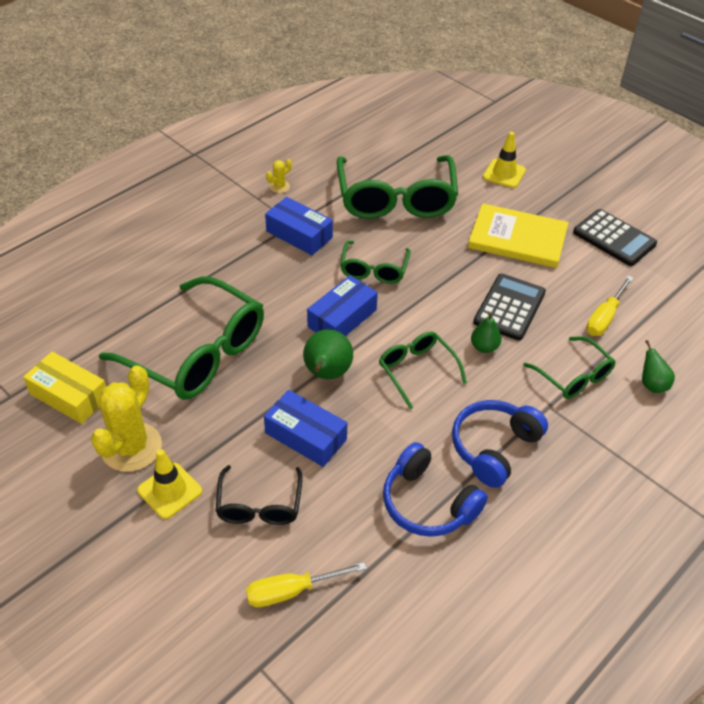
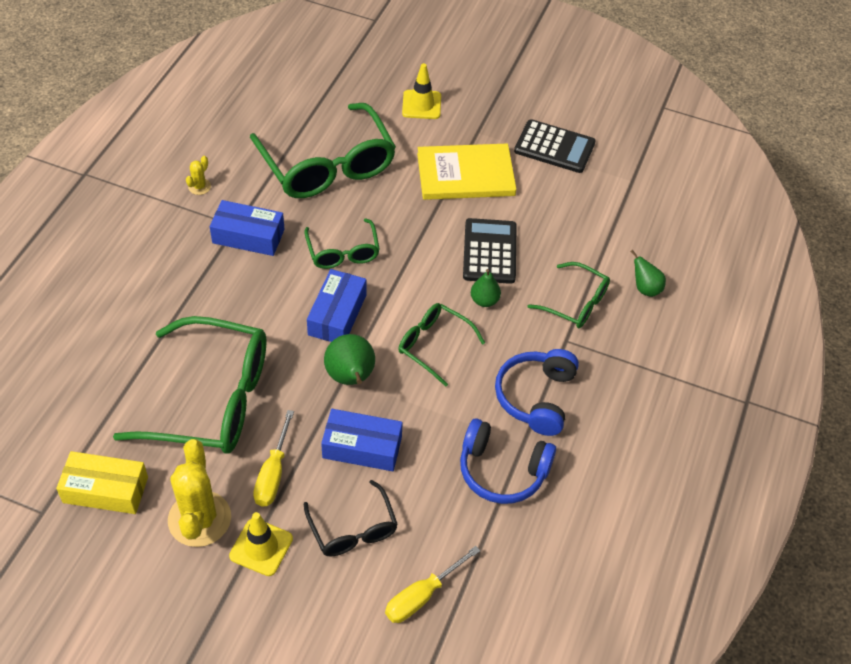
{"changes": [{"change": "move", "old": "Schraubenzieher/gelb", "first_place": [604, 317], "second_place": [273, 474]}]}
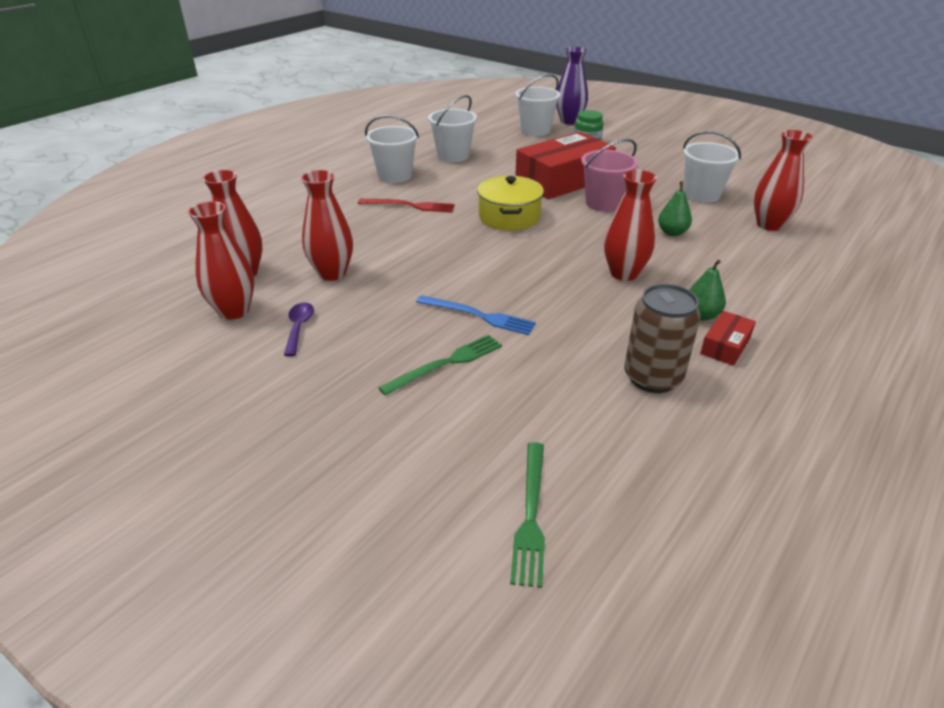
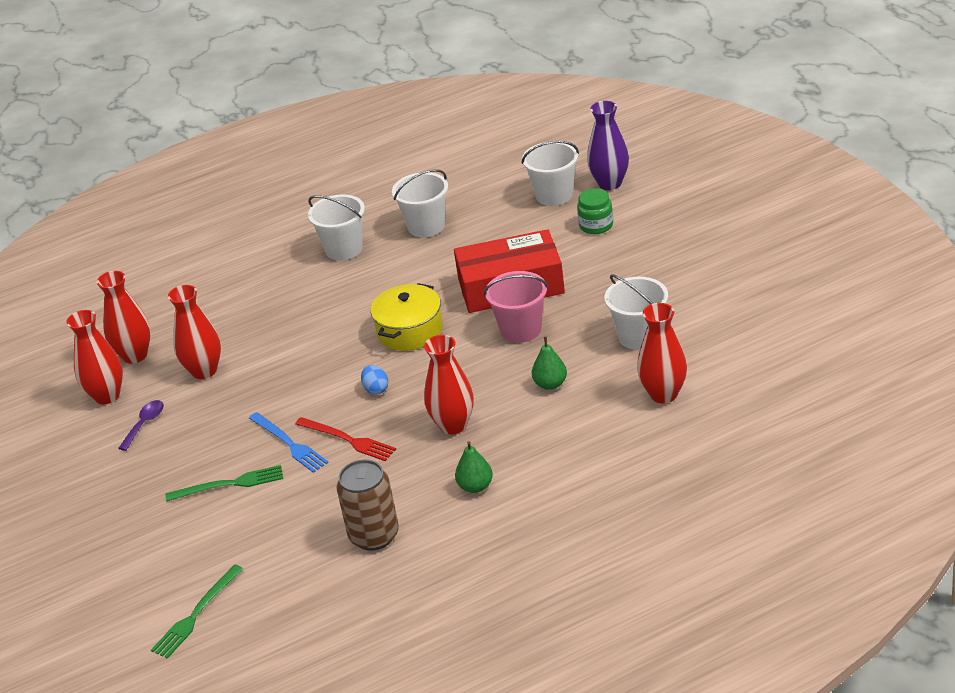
{"changes": [{"change": "move", "old": "Gabel/rot", "first_place": [410, 206], "second_place": [348, 440]}, {"change": "delete", "old": "Schachtel/rot", "first_place": [725, 346]}, {"change": "insert", "new": "Ei/blau", "second_place": [376, 389]}]}
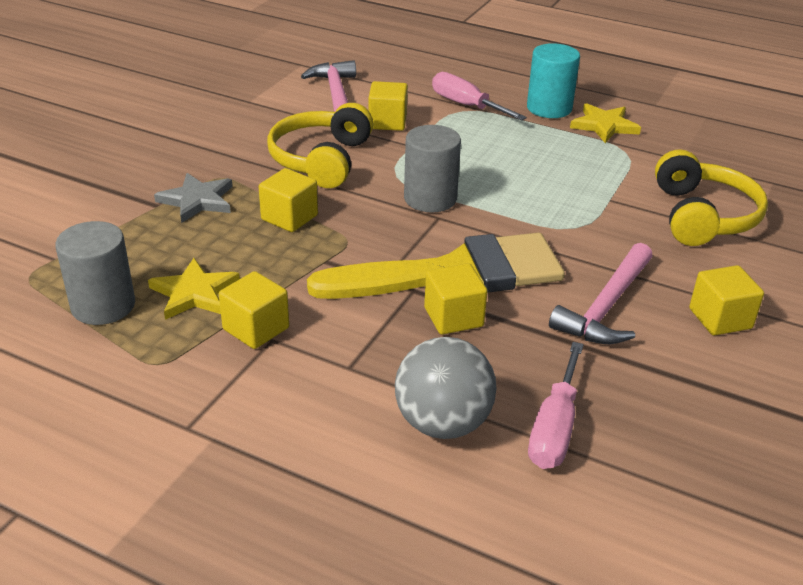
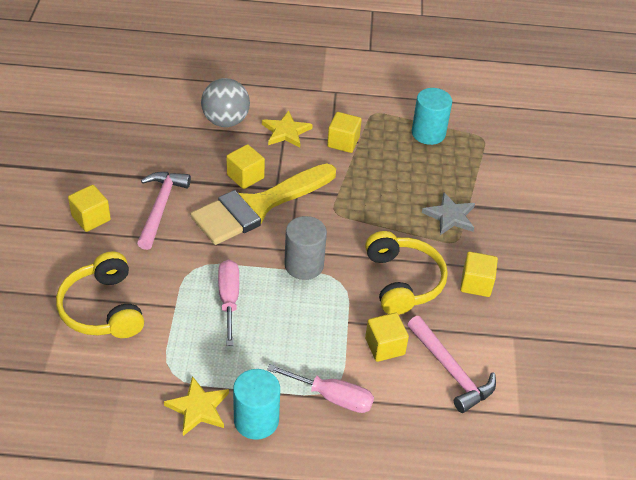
{"changes": [{"change": "move", "old": "Kubus/gelb", "first_place": [289, 217], "second_place": [476, 284]}, {"change": "recolor", "old": "Vollzylinder/grau", "new": "Vollzylinder/türkis", "first_place": [103, 306], "second_place": [428, 133]}, {"change": "move", "old": "Stern/gelb", "first_place": [194, 293], "second_place": [286, 132]}, {"change": "move", "old": "Schraubenzieher/rosa", "first_place": [554, 428], "second_place": [229, 299]}]}
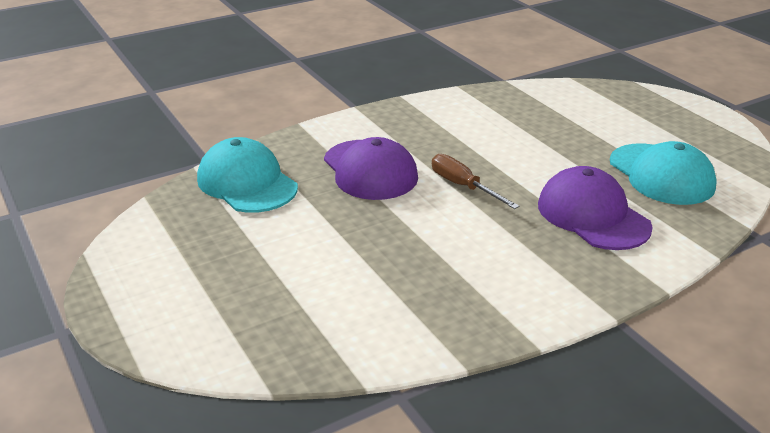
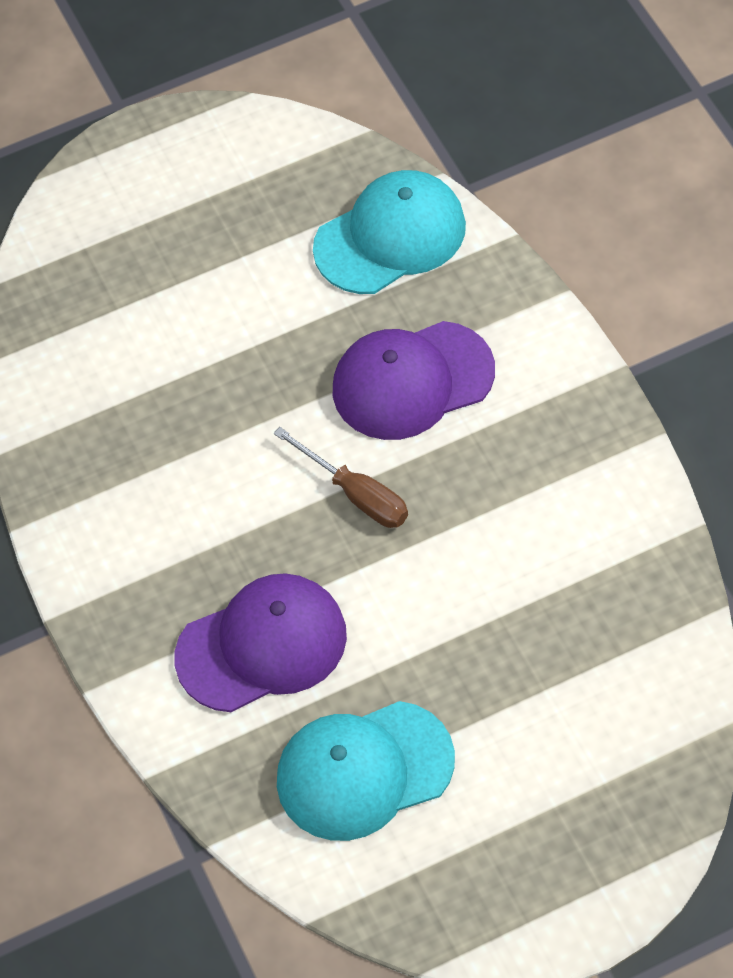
{"changes": [{"change": "rotate", "old": "Schraubenzieher/braun", "first_place": [463, 186], "second_place": [356, 494], "degrees": 75}]}
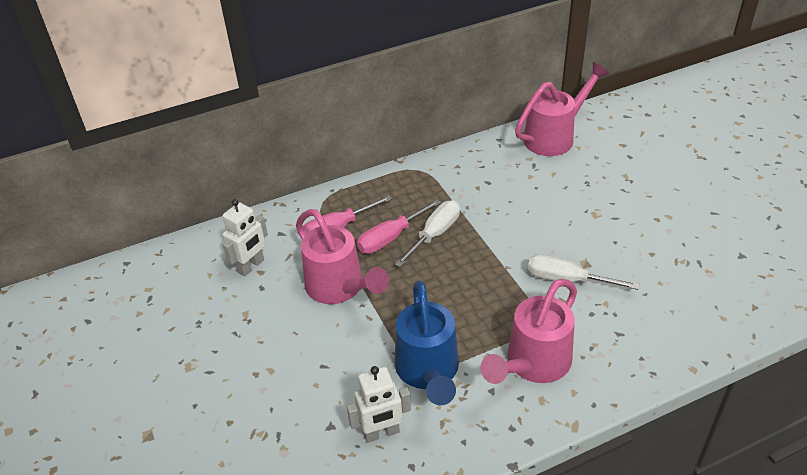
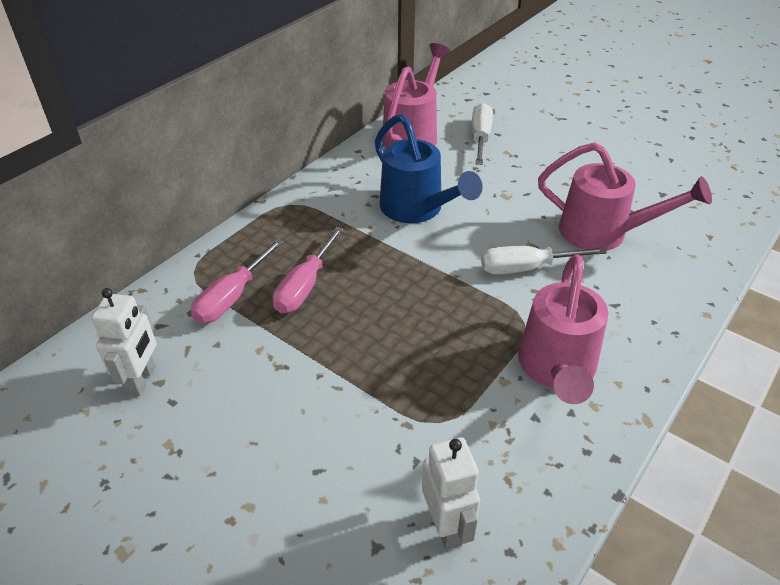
{"changes": [{"change": "move", "old": "Schraubenzieher/weiß", "first_place": [435, 234], "second_place": [480, 138]}, {"change": "move", "old": "Gießkanne/rosa", "first_place": [339, 288], "second_place": [603, 233]}, {"change": "move", "old": "Gießkanne/blau", "first_place": [428, 371], "second_place": [417, 209]}, {"change": "rotate", "old": "Roboter/weiß", "first_place": [381, 433], "second_place": [446, 526], "degrees": -60}]}
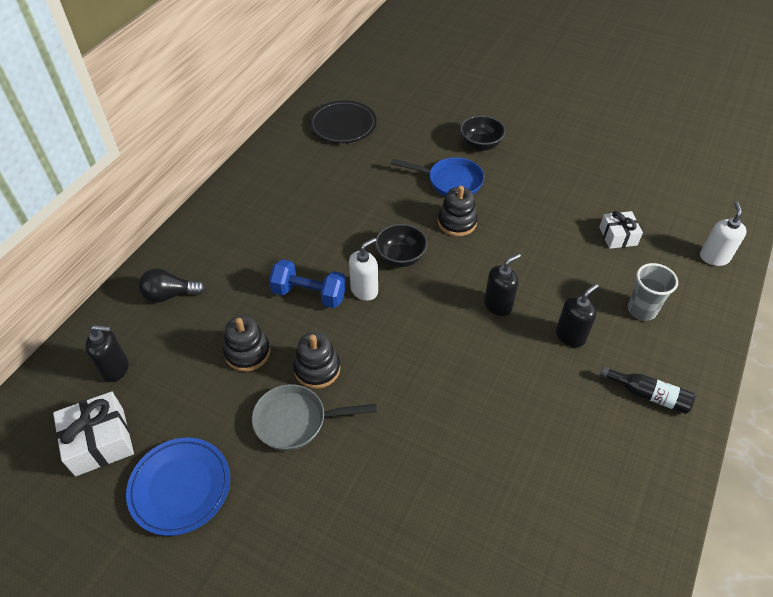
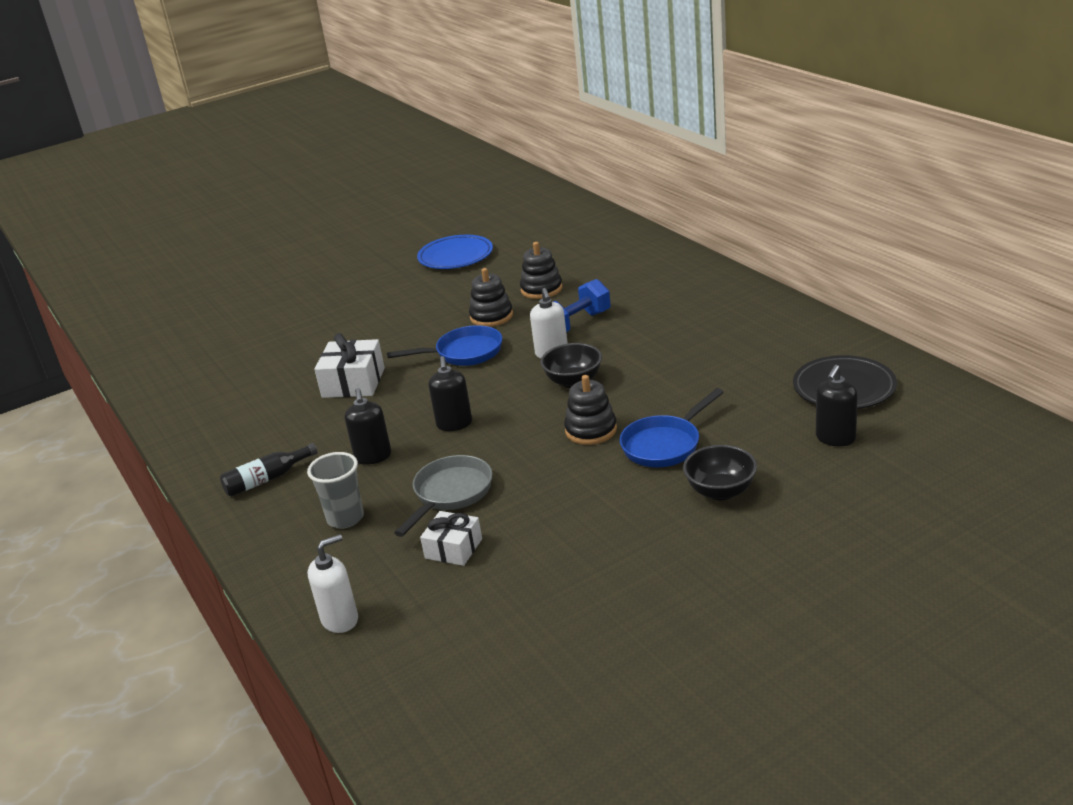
{"changes": [{"change": "rotate", "old": "Seifenspender/weiß", "first_place": [714, 257], "second_place": [340, 619], "degrees": -75}, {"change": "delete", "old": "Glühbirne/schwarz", "first_place": [170, 295]}, {"change": "move", "old": "Seifenspender/schwarz", "first_place": [115, 369], "second_place": [835, 438]}, {"change": "move", "old": "Pfanne/grau", "first_place": [296, 421], "second_place": [450, 494]}, {"change": "move", "old": "Geschenk/weiß", "first_place": [100, 441], "second_place": [353, 382]}, {"change": "insert", "new": "Pfanne/blau", "second_place": [464, 353]}]}
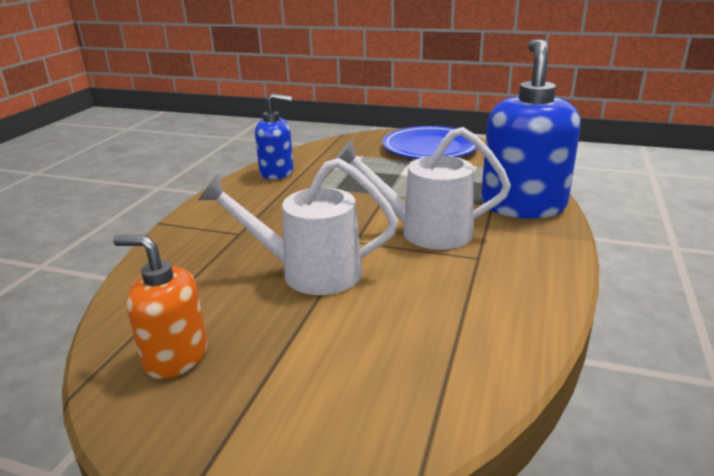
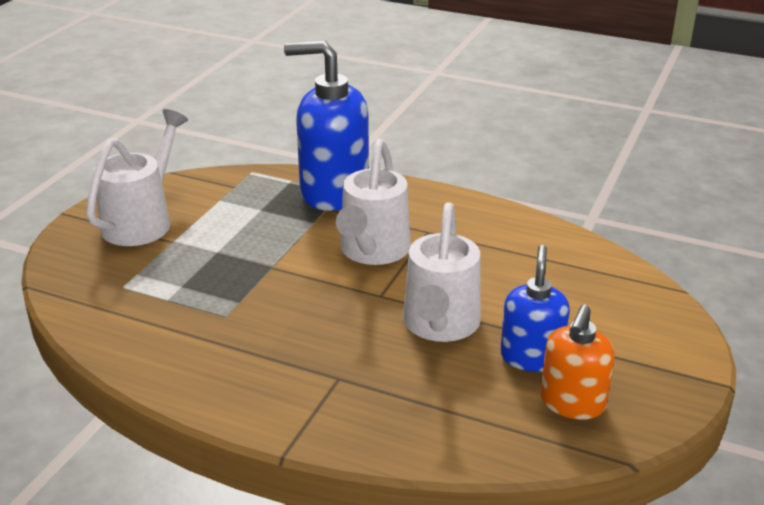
{"changes": [{"change": "move", "old": "Seifenspender/blau", "first_place": [277, 172], "second_place": [531, 357]}, {"change": "replace", "old": "Teller/blau", "new": "Gießkanne/weiß", "first_place": [430, 148], "second_place": [142, 221]}]}
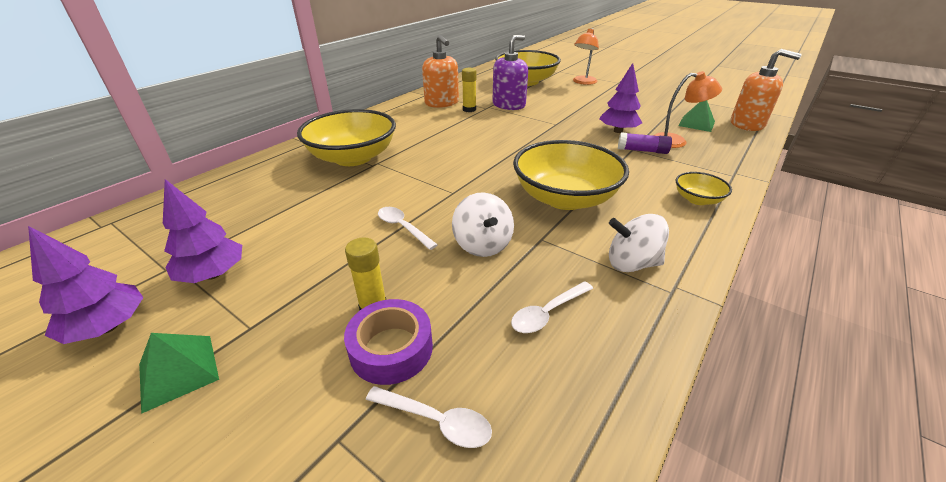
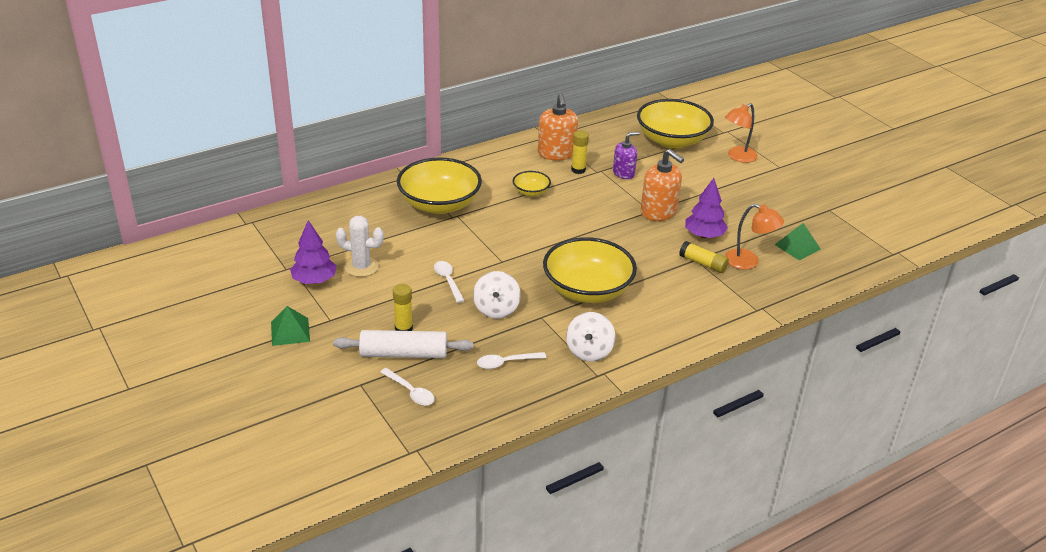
{"changes": [{"change": "resize", "old": "Seifenspender/lila", "first_place": [509, 105], "second_place": [623, 173], "factor": 0.66}, {"change": "move", "old": "Seifenspender/orange", "first_place": [747, 124], "second_place": [658, 212]}, {"change": "recolor", "old": "Klebestift/lila", "new": "Klebestift/gelb", "first_place": [642, 151], "second_place": [703, 263]}, {"change": "move", "old": "Schüssel/gelb", "first_place": [697, 199], "second_place": [531, 192]}, {"change": "rotate", "old": "Kreisel/weiß", "first_place": [631, 263], "second_place": [589, 351], "degrees": -105}, {"change": "delete", "old": "Baum/lila", "first_place": [108, 327]}, {"change": "replace", "old": "Klebeband/lila", "new": "Nudelholz/weiß", "first_place": [391, 348], "second_place": [404, 354]}, {"change": "insert", "new": "Kaktus/weiß", "second_place": [361, 267]}]}
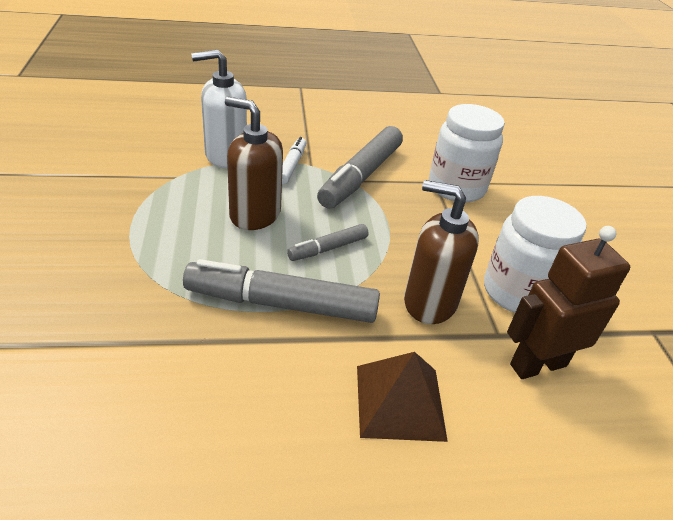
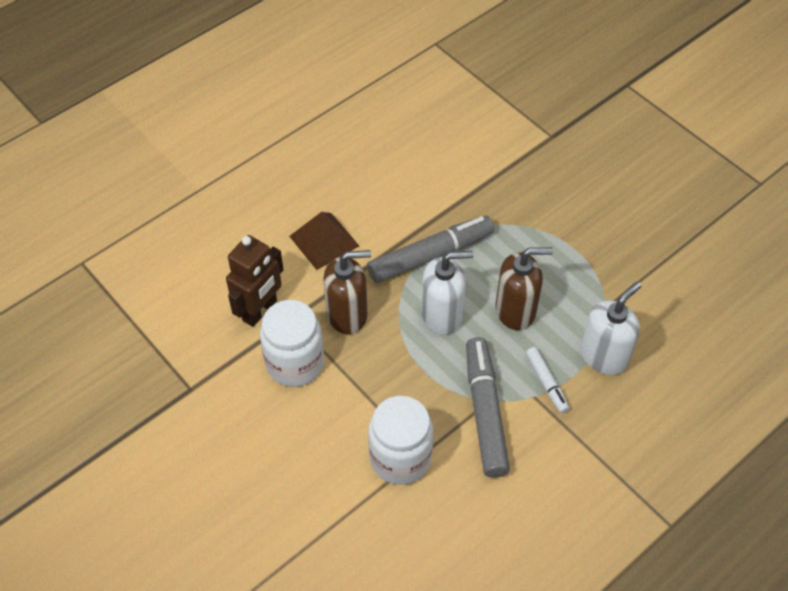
{"changes": [{"change": "replace", "old": "Filzstift/grau", "new": "Seifenspender/weiß", "first_place": [328, 248], "second_place": [442, 315]}]}
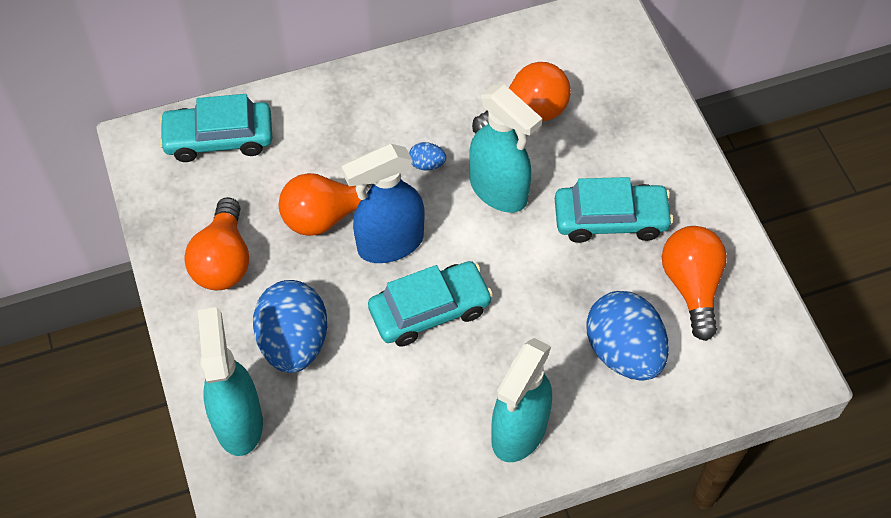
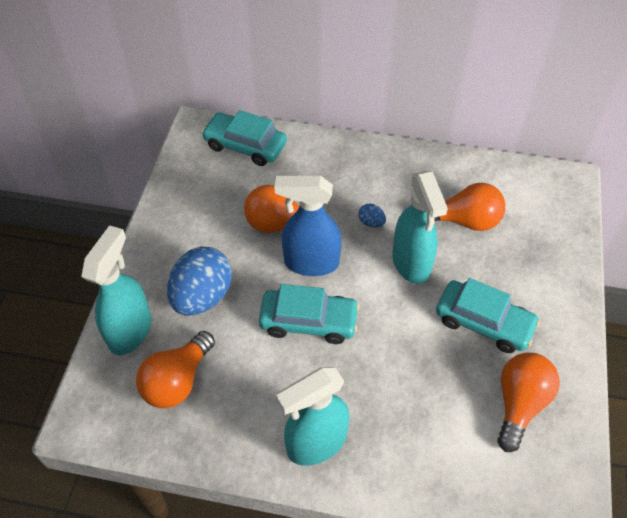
{"changes": [{"change": "move", "old": "Glühbirne/orange", "first_place": [223, 260], "second_place": [177, 381]}, {"change": "delete", "old": "Ei/blau", "first_place": [623, 352]}]}
